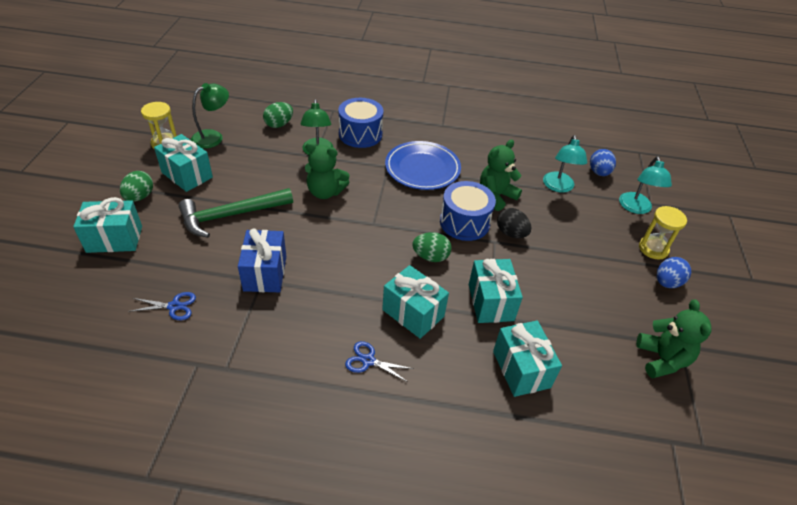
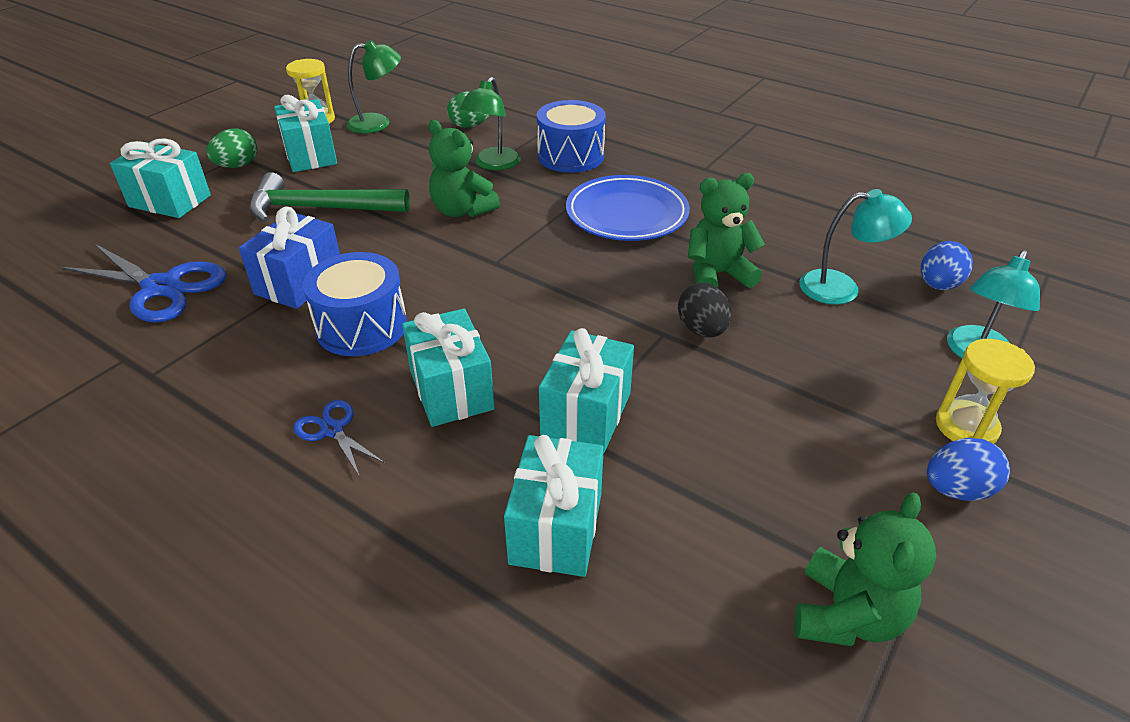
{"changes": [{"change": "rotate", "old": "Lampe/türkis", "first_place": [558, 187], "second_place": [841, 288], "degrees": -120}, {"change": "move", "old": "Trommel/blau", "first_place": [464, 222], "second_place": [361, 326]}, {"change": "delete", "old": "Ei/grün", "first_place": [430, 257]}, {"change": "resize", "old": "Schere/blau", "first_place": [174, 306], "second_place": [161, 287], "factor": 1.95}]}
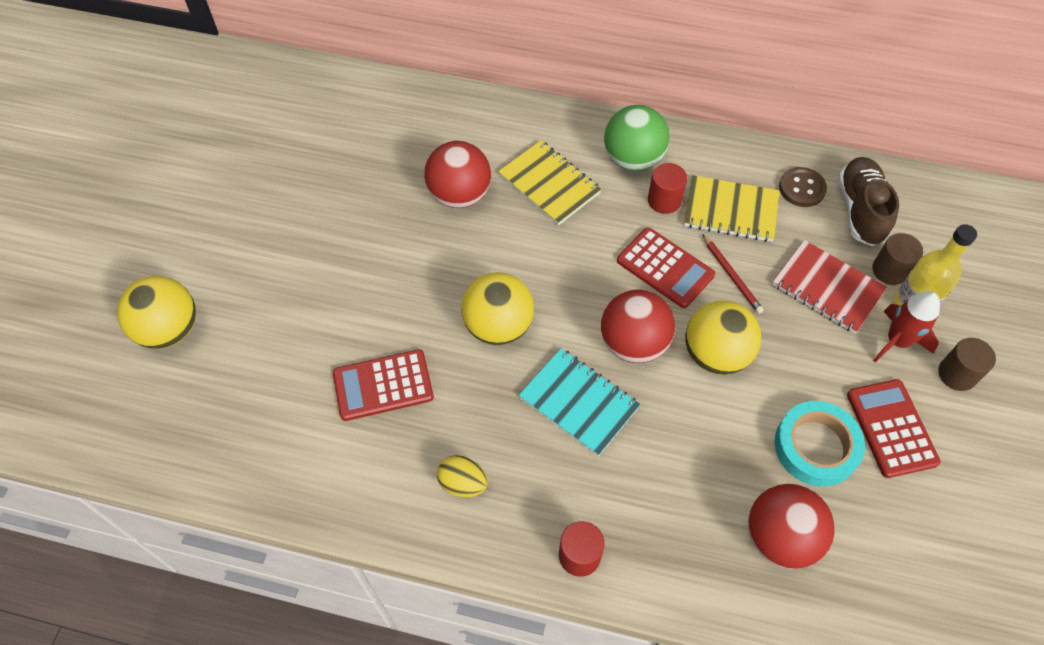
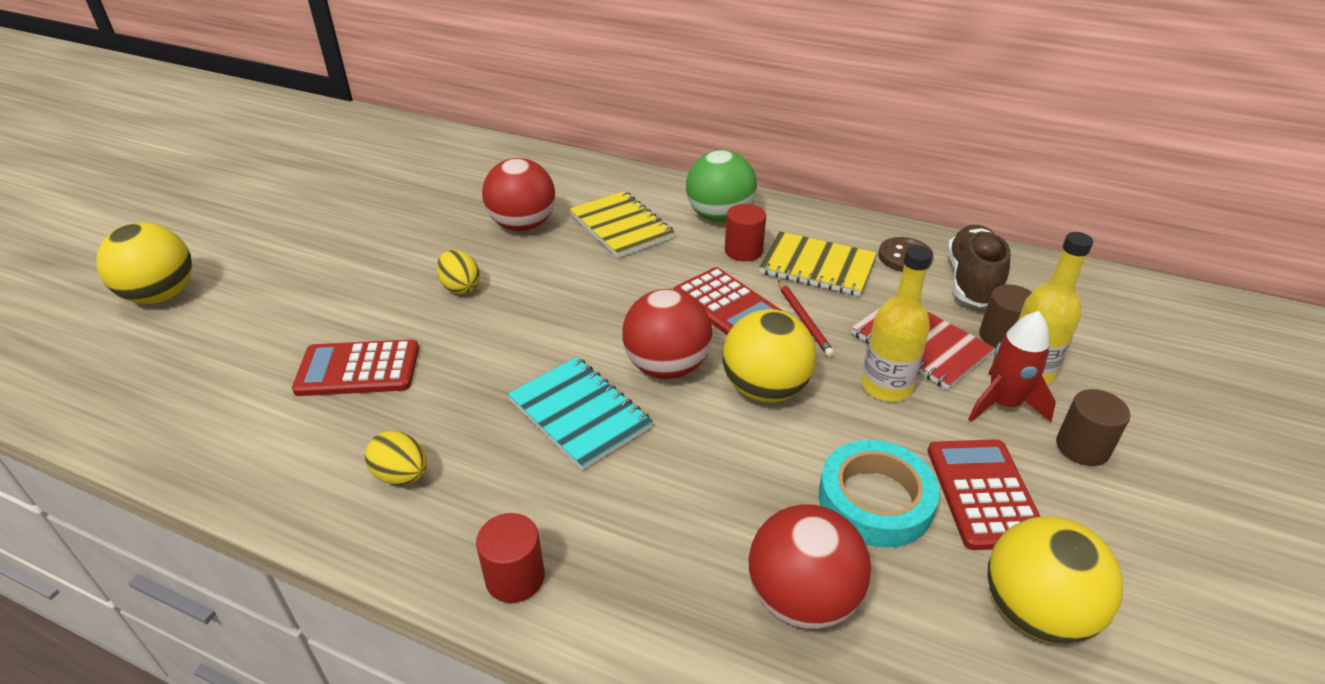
{"changes": [{"change": "move", "old": "Ball/gelb", "first_place": [498, 326], "second_place": [1035, 612]}, {"change": "insert", "new": "Flasche/gelb", "second_place": [886, 386]}, {"change": "insert", "new": "Ei/gelb", "second_place": [460, 287]}]}
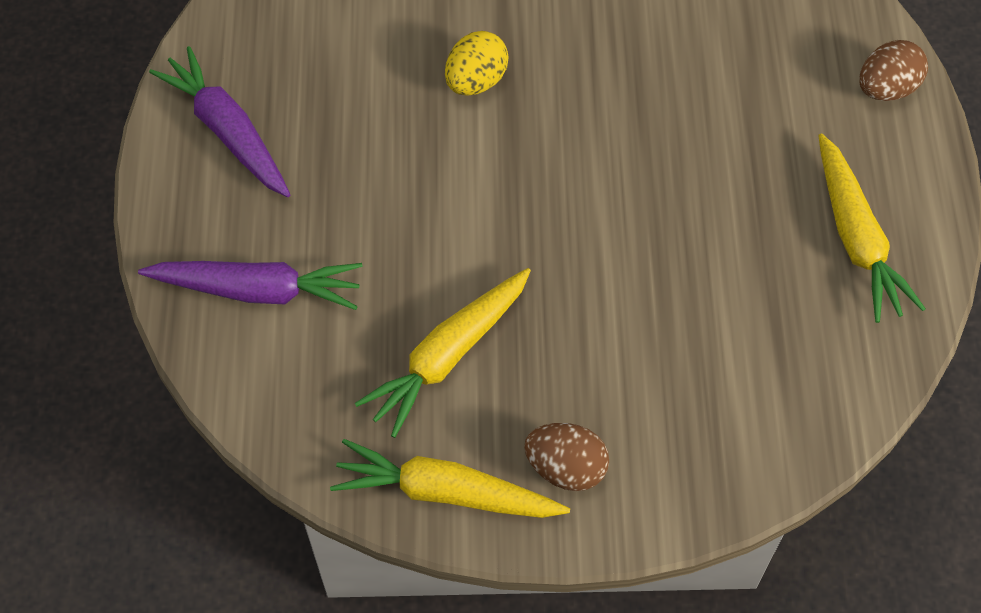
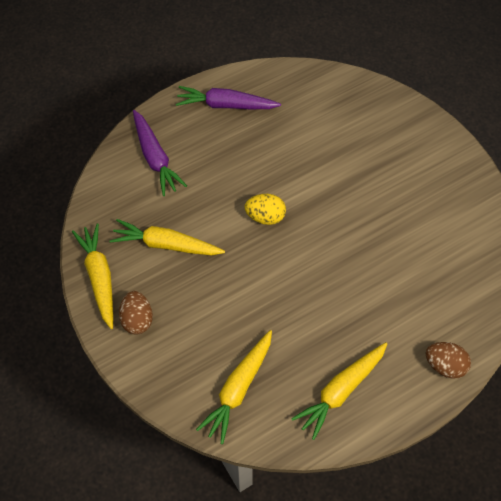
{"changes": [{"change": "move", "old": "Ei/gelb", "first_place": [476, 81], "second_place": [265, 216]}, {"change": "rotate", "old": "Karotte/lila", "first_place": [227, 131], "second_place": [225, 105], "degrees": -105}, {"change": "insert", "new": "Karotte/gelb", "second_place": [238, 389]}]}
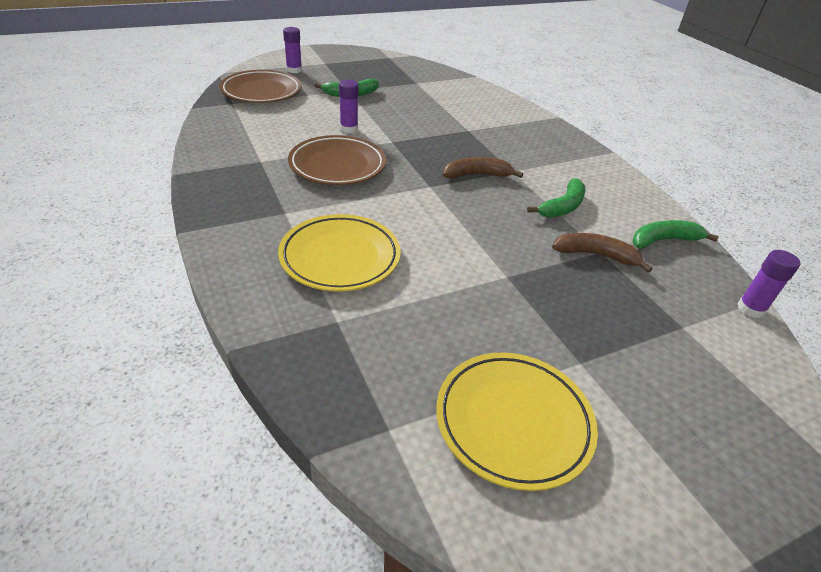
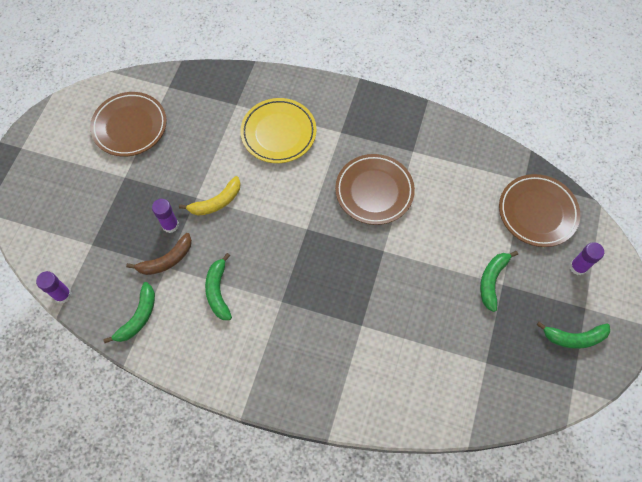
{"changes": [{"change": "move", "old": "Klebestift/lila", "first_place": [349, 129], "second_place": [170, 225]}, {"change": "delete", "old": "Banane/braun", "first_place": [477, 175]}, {"change": "recolor", "old": "Teller/gelb", "new": "Teller/braun", "first_place": [513, 422], "second_place": [130, 127]}, {"change": "insert", "new": "Banane/gelb", "second_place": [216, 202]}, {"change": "insert", "new": "Banane/grün", "second_place": [573, 338]}]}
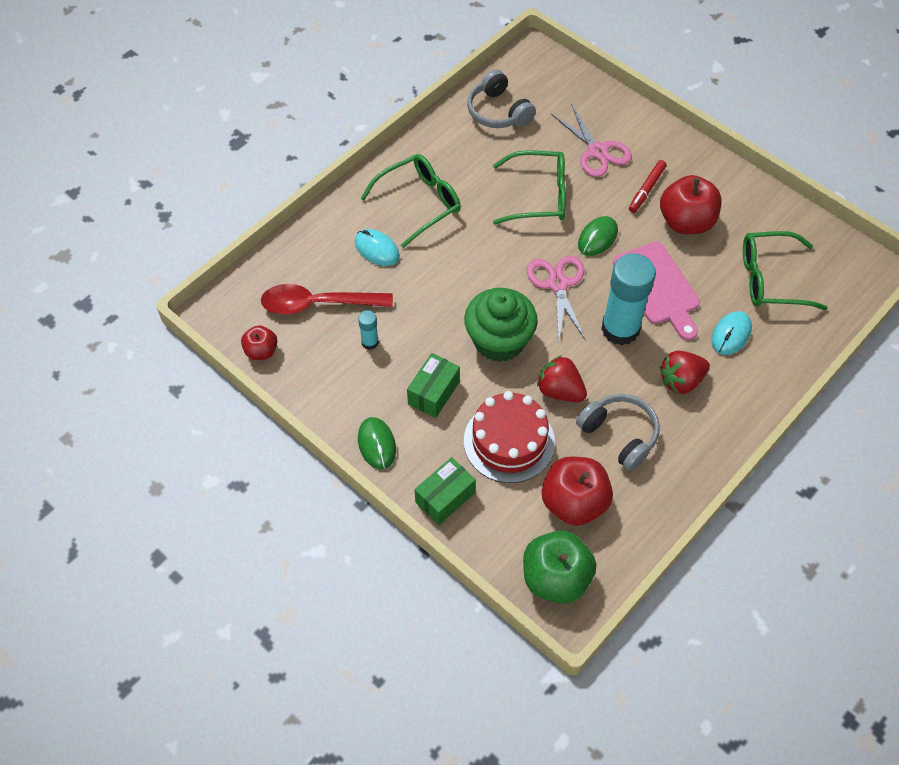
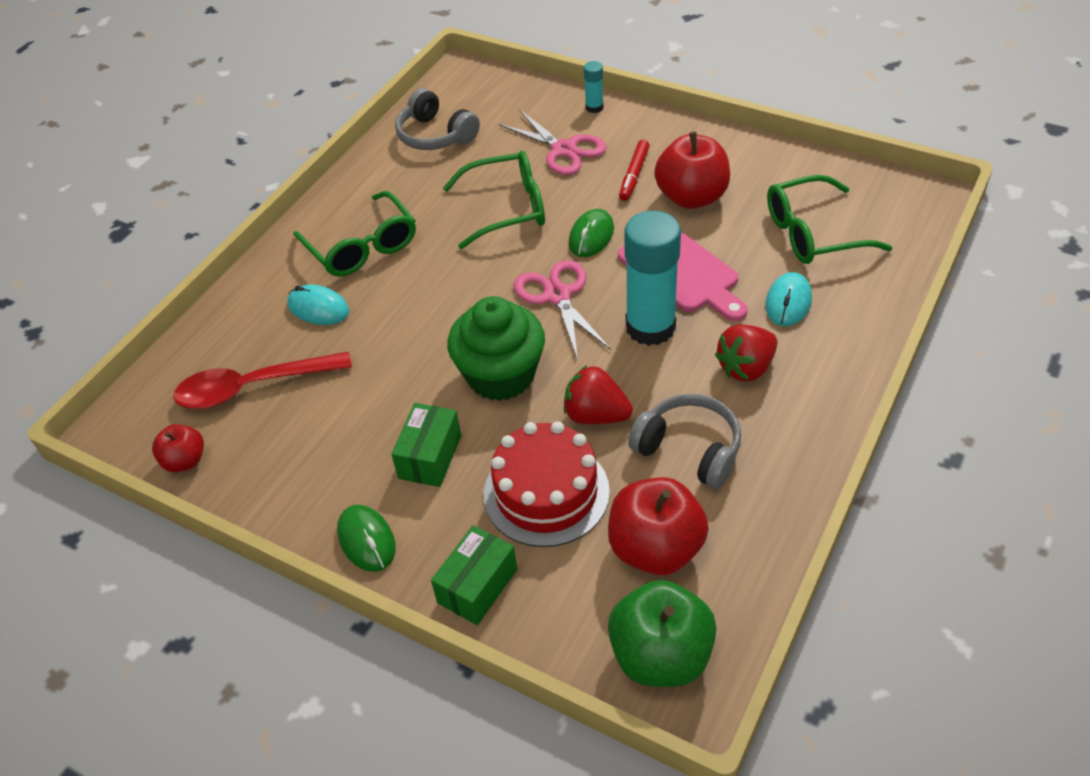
{"changes": [{"change": "rotate", "old": "Brille/grün", "first_place": [419, 203], "second_place": [362, 247], "degrees": 105}, {"change": "move", "old": "Klebestift/türkis", "first_place": [370, 342], "second_place": [594, 107]}]}
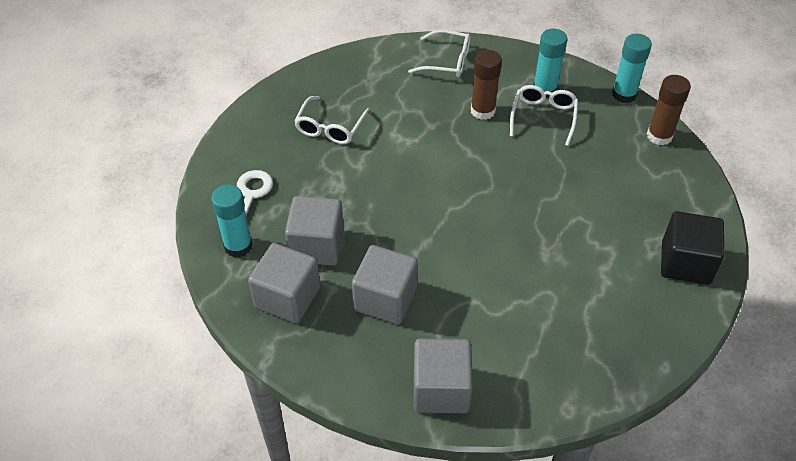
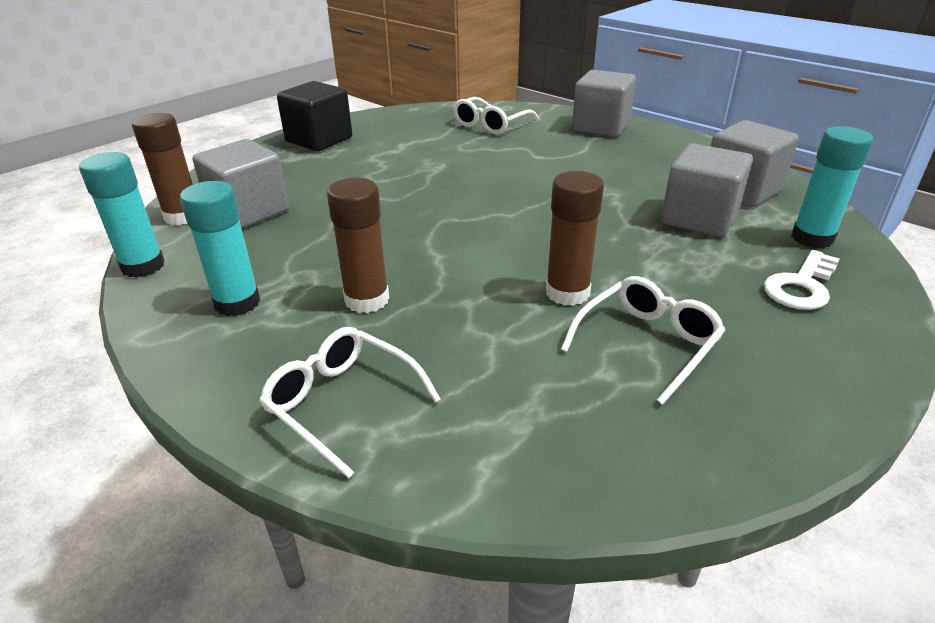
{"changes": [{"change": "move", "old": "Brille/weiß", "first_place": [543, 117], "second_place": [490, 124]}, {"change": "move", "old": "Kubus/grau", "first_place": [385, 299], "second_place": [248, 211]}, {"change": "insert", "new": "Klebestift/braun", "second_place": [567, 293]}]}
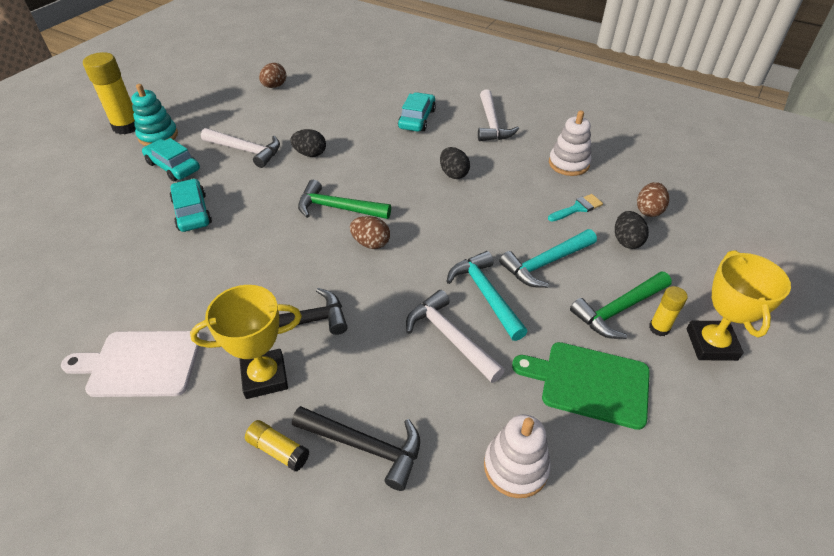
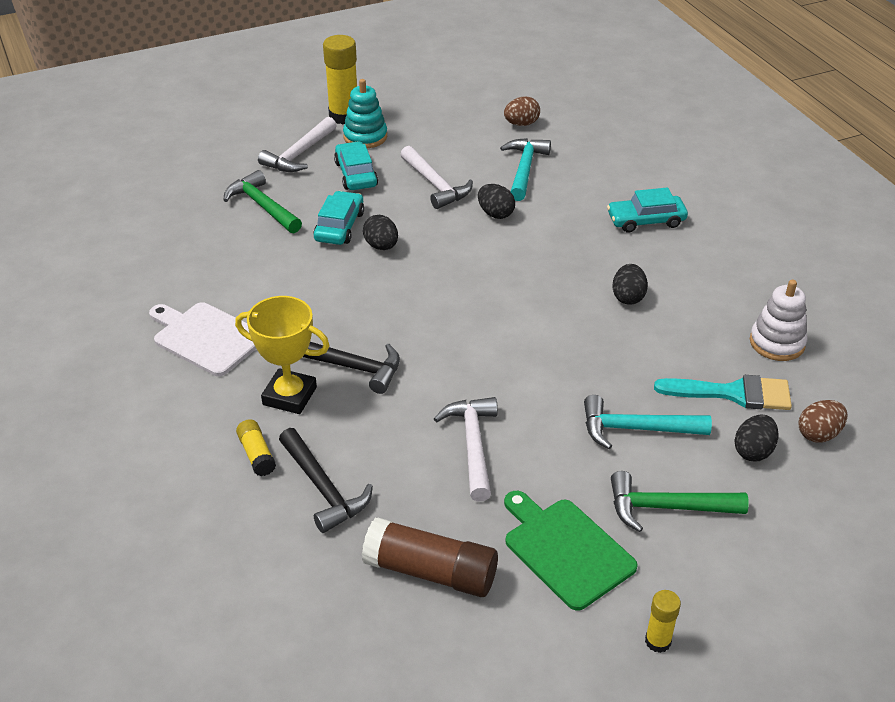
{"changes": [{"change": "move", "old": "Hammer/weiß", "first_place": [492, 124], "second_place": [299, 154]}, {"change": "rotate", "old": "Auto/türkis", "first_place": [417, 119], "second_place": [646, 220], "degrees": -150}, {"change": "move", "old": "Hammer/grün", "first_place": [337, 208], "second_place": [262, 206]}, {"change": "resize", "old": "Pinsel/türkis", "first_place": [577, 208], "second_place": [733, 393], "factor": 1.68}, {"change": "delete", "old": "Ei/braun", "first_place": [371, 243]}, {"change": "delete", "old": "Pokal/gelb", "first_place": [711, 344]}, {"change": "move", "old": "Hammer/türkis", "first_place": [485, 294], "second_place": [524, 169]}, {"change": "move", "old": "Klebestift/gelb", "first_place": [659, 328], "second_place": [658, 641]}, {"change": "replace", "old": "Stapelspielzeug/weiß", "new": "Klebestift/braun", "first_place": [515, 467], "second_place": [430, 571]}, {"change": "insert", "new": "Ei/schwarz", "second_place": [381, 246]}]}
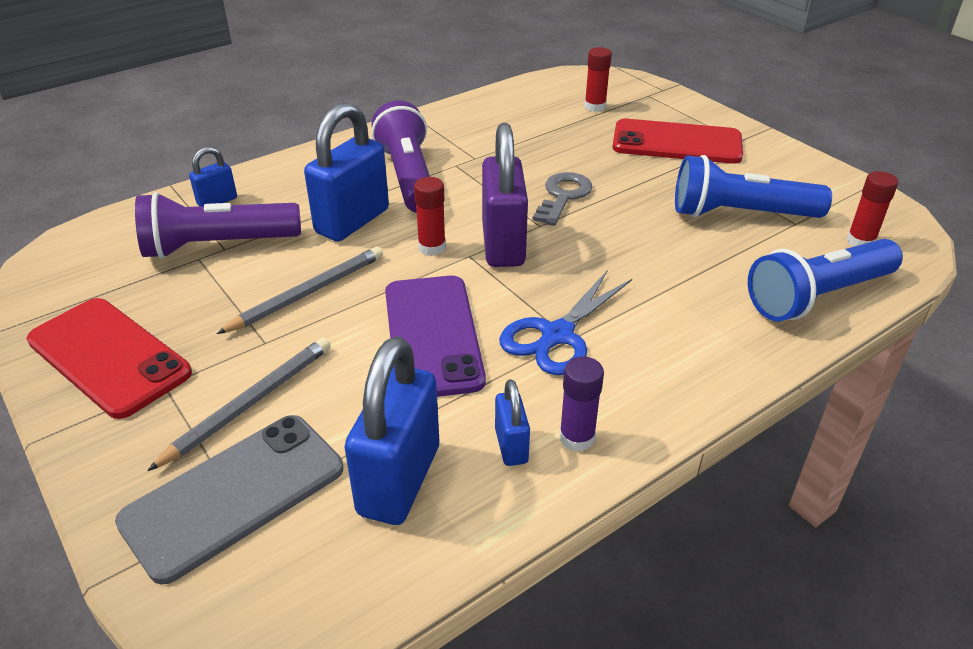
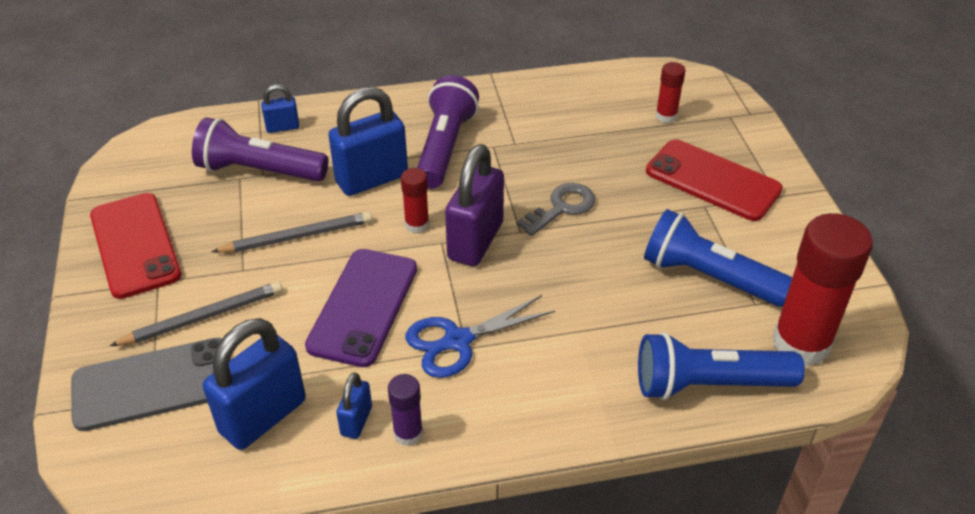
{"changes": [{"change": "resize", "old": "Klebestift/rot", "first_place": [860, 241], "second_place": [801, 343], "factor": 2.1}]}
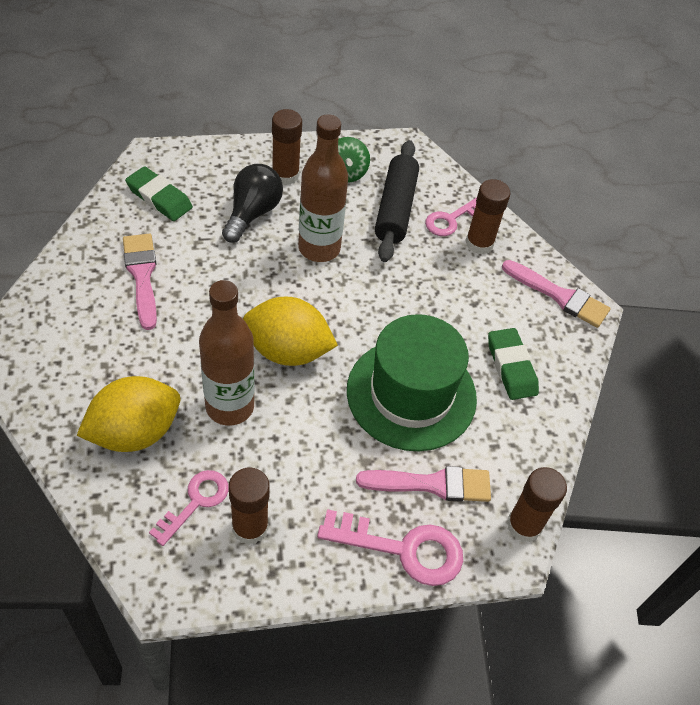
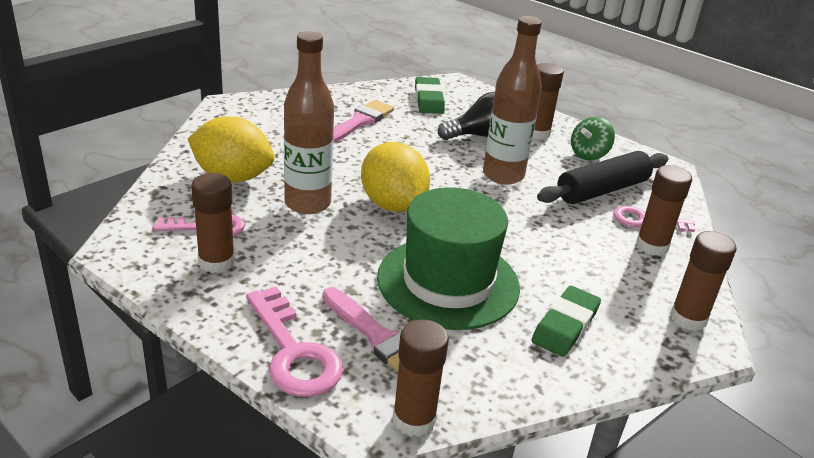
{"changes": [{"change": "replace", "old": "Pinsel/rosa", "new": "Klebestift/braun", "first_place": [559, 296], "second_place": [688, 318]}]}
